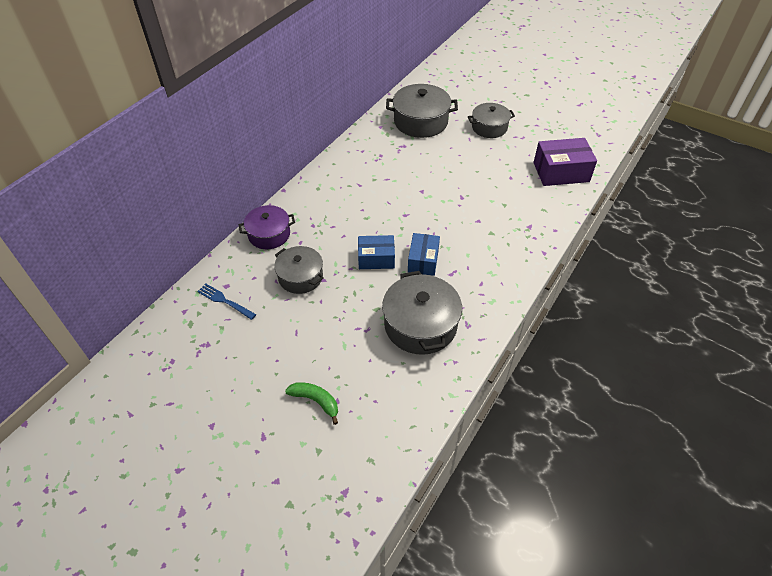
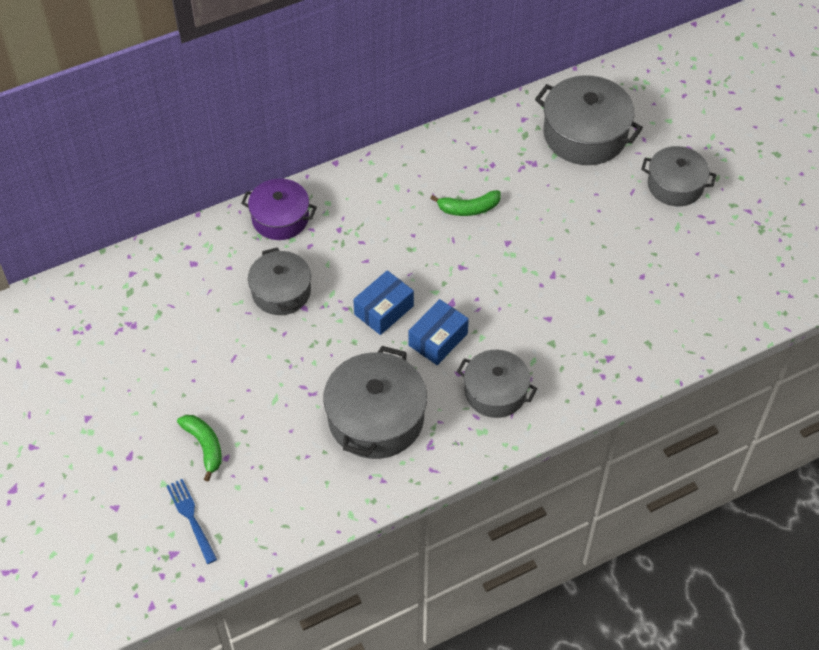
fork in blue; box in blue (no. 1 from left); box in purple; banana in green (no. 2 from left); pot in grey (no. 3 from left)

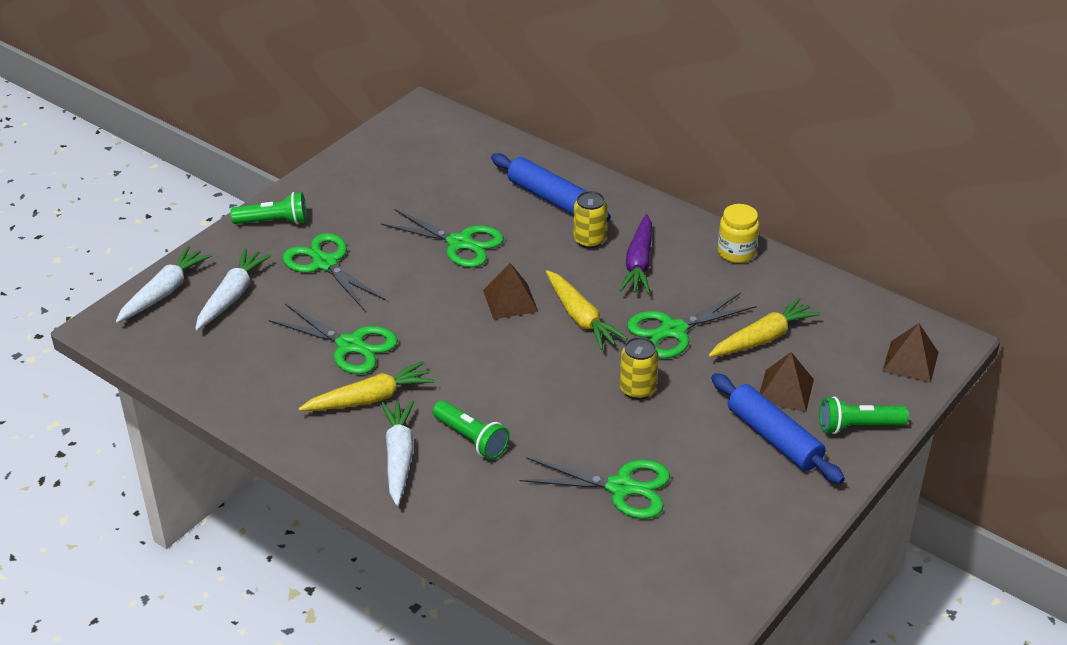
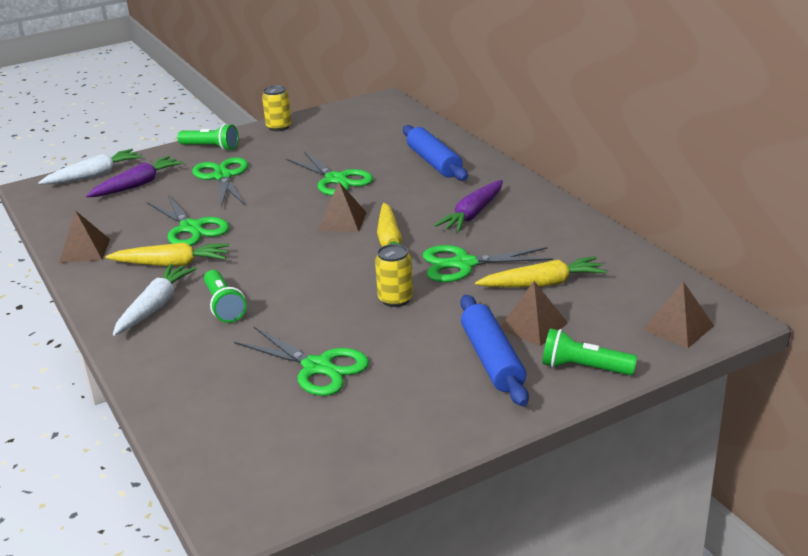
carrot in purple (no. 1 from left); can in yellow (no. 1 from left); jar in yellow; pyramid in brown (no. 1 from left)

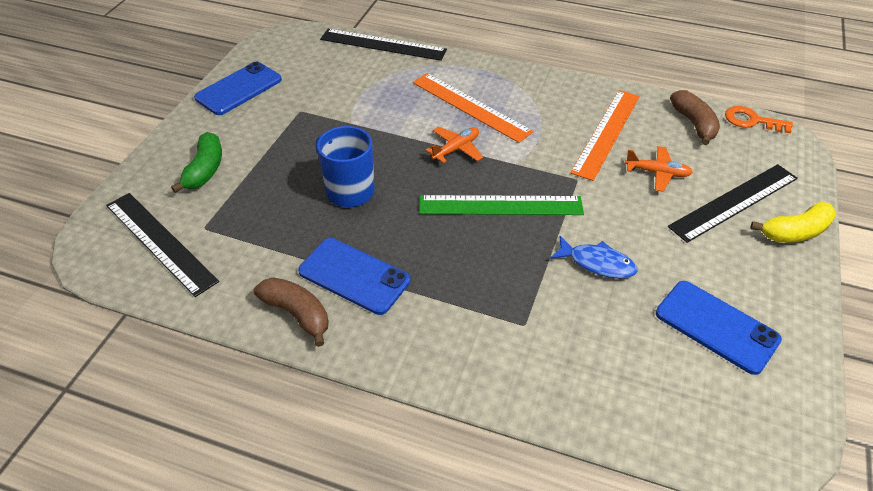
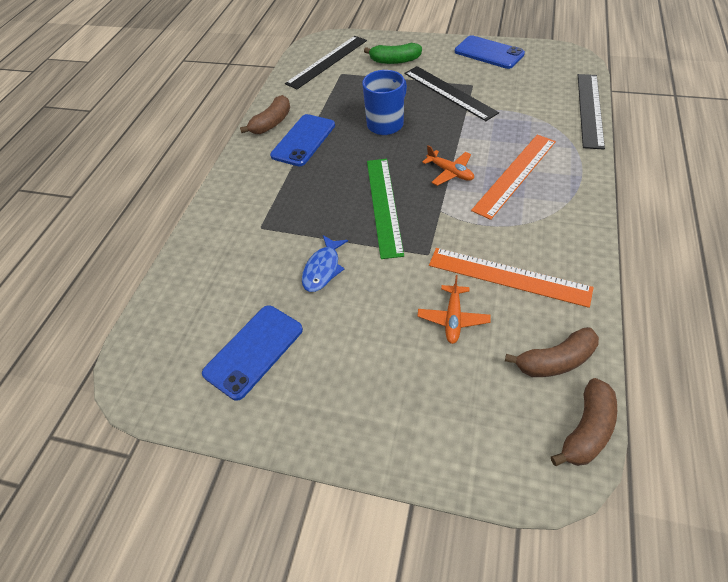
ruler in black (no. 2 from left); banana in brown (no. 3 from left); banana in yellow

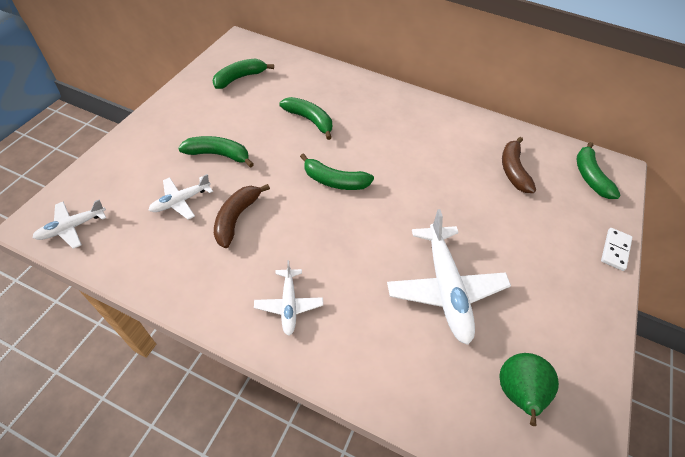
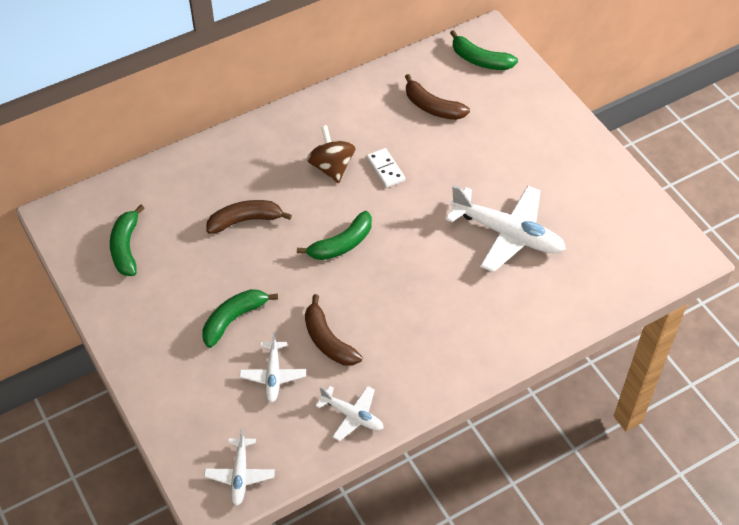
plane in white (no. 3 from left); banana in brown (no. 1 from left); pear in green; domino in white; spinning top in brown

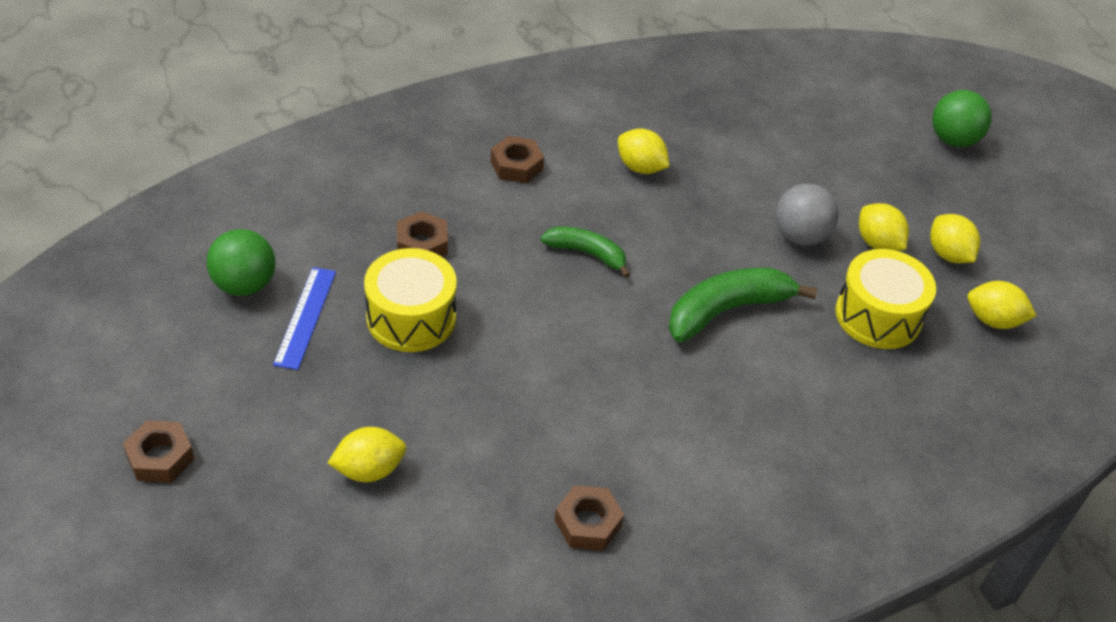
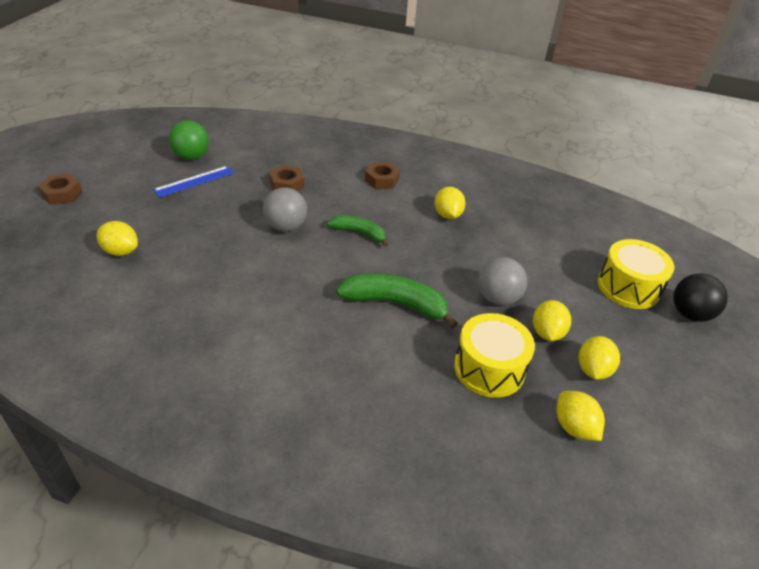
drum in yellow (no. 2 from left); banana in green (no. 1 from left); nut in brown (no. 4 from left in the first image); ball in black; ball in grey (no. 1 from left)

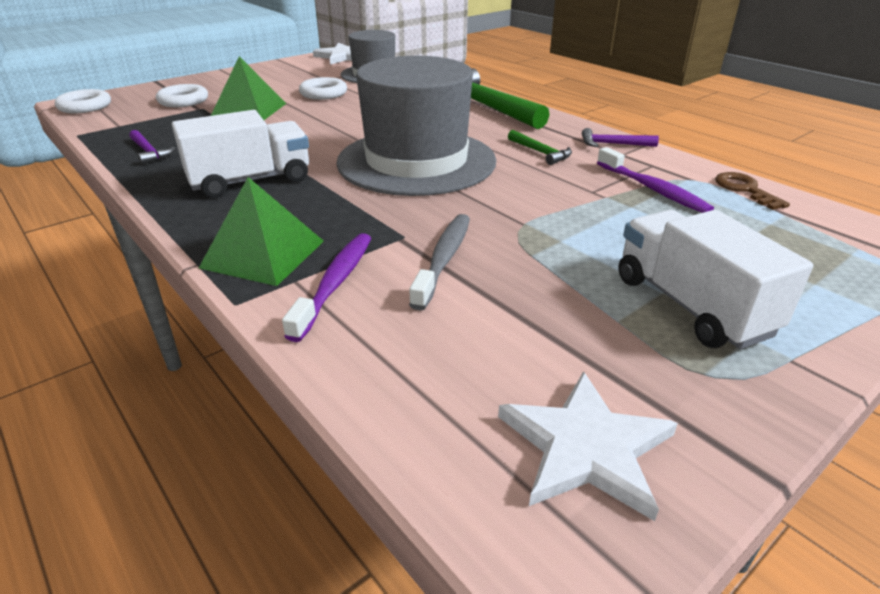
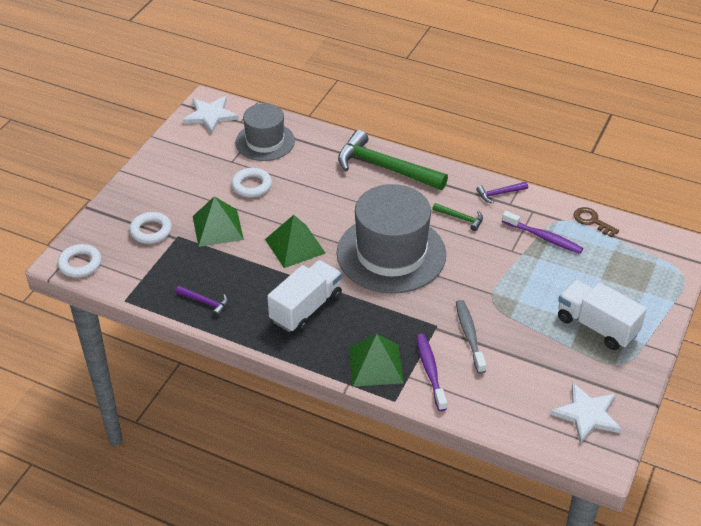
pyramid in green (no. 2 from left)

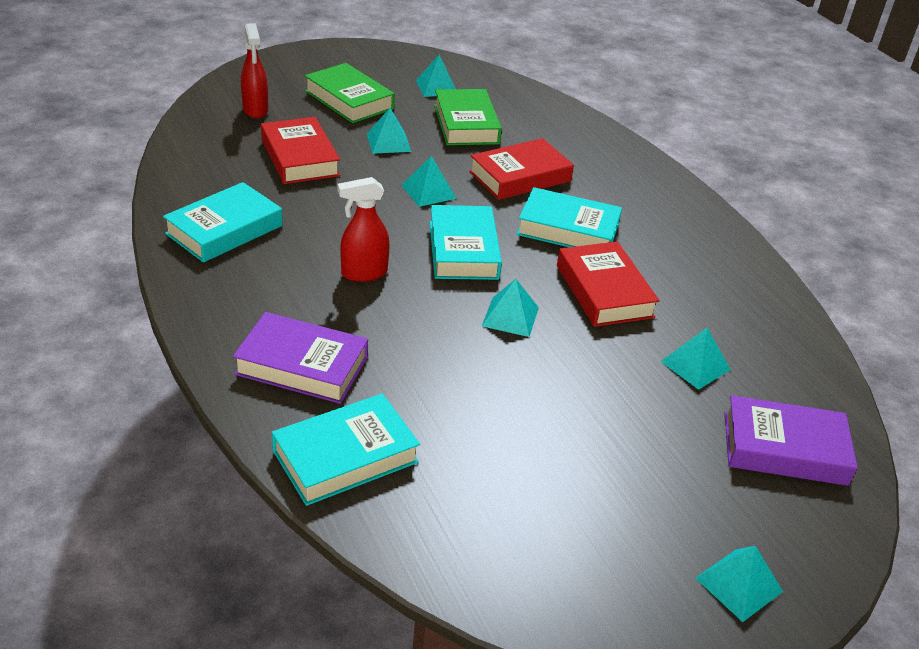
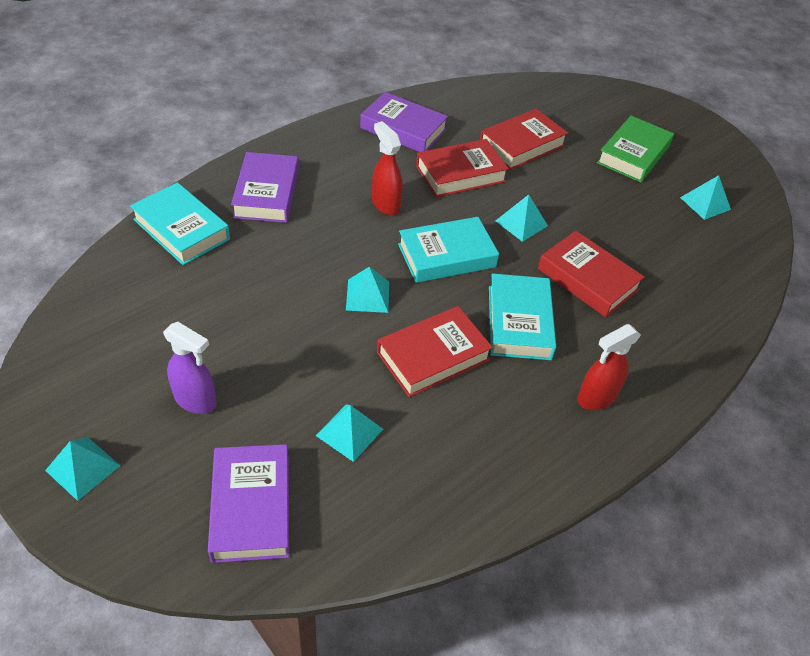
book in purple (no. 3 from left); spray bottle in red (no. 2 from left); pyramid in turquoise (no. 1 from left in the first image); book in green (no. 2 from left in the first image); spray bottle in purple; book in red (no. 2 from left)

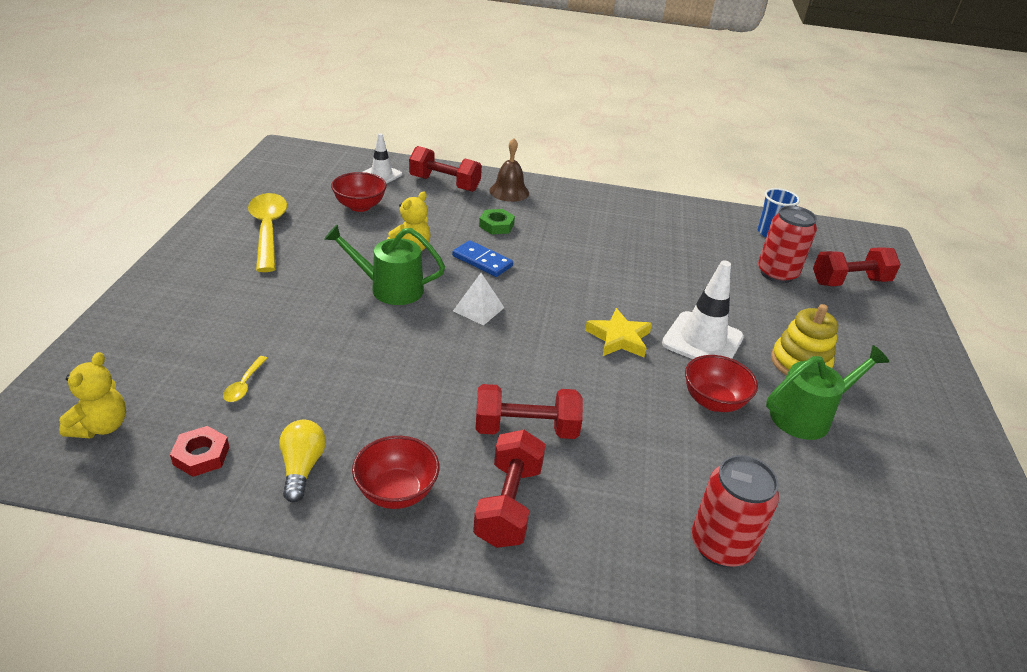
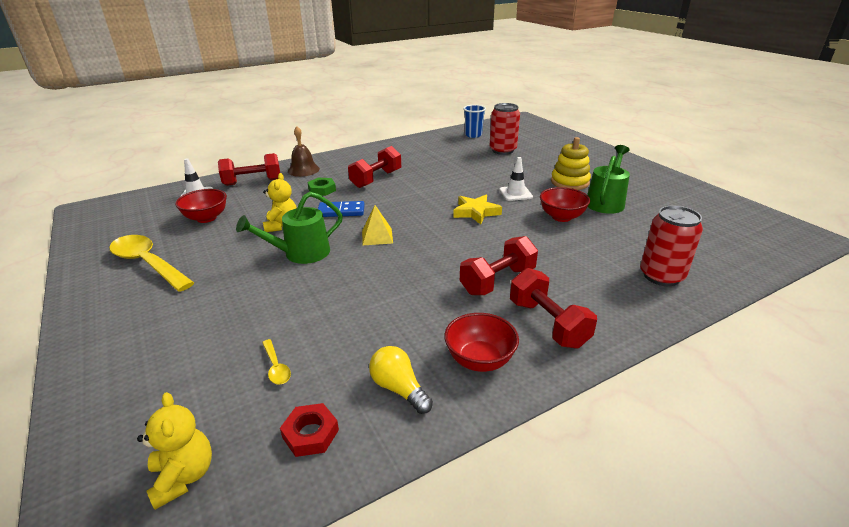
pyramid in yellow; traffic cone in white (no. 2 from left); dumbbell in red (no. 2 from left)

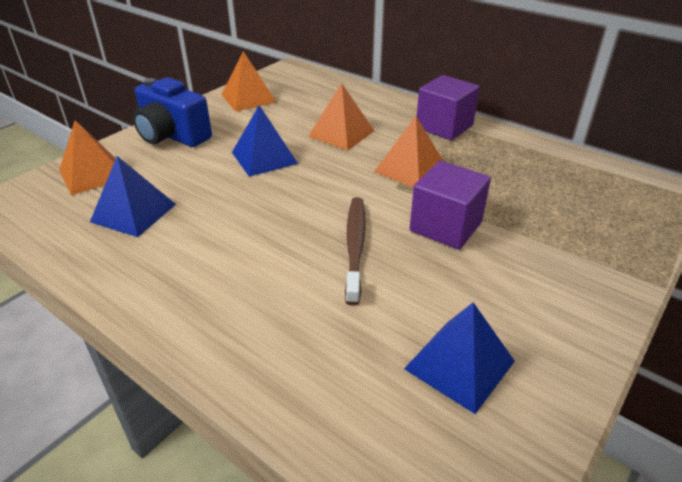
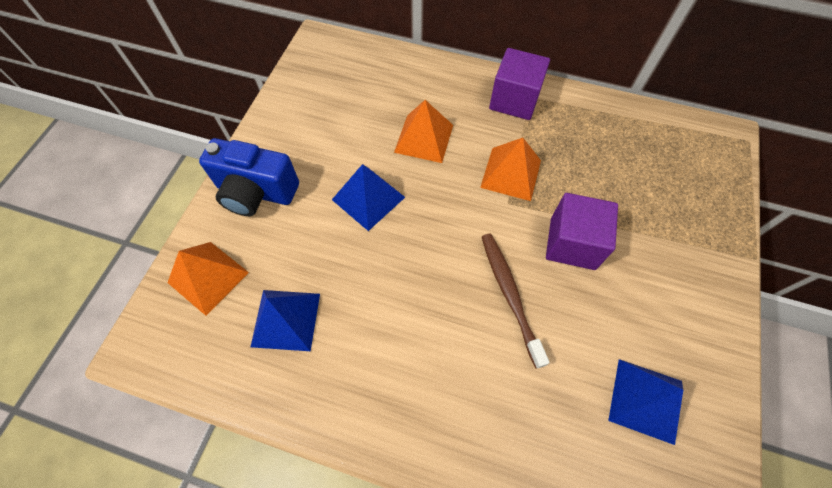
pyramid in orange (no. 2 from left in the first image)

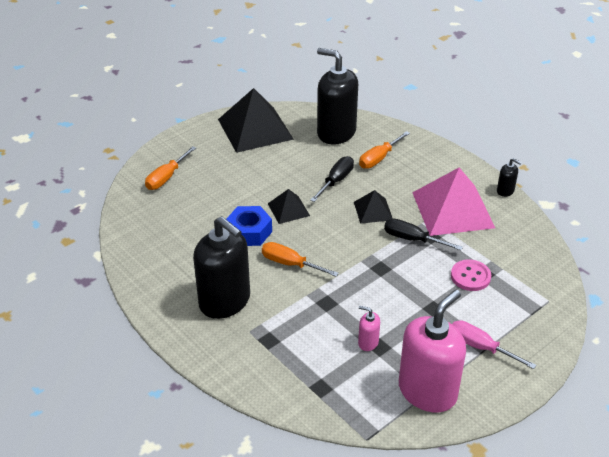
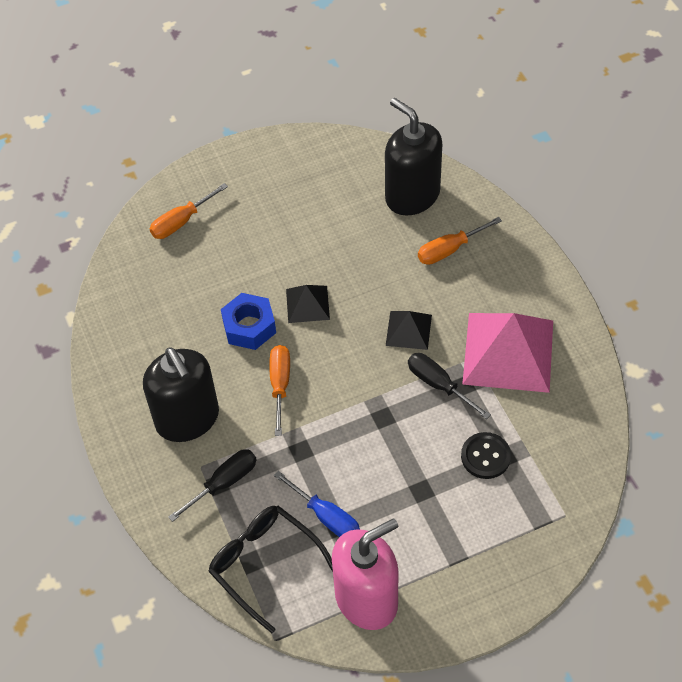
pyramid in black (no. 1 from left in the first image); screwdriver in orange (no. 2 from left); screwdriver in black (no. 1 from left); screwdriver in blue; button in black; screwdriver in pink; soap dispenser in black (no. 3 from left in the first image); glasses in black

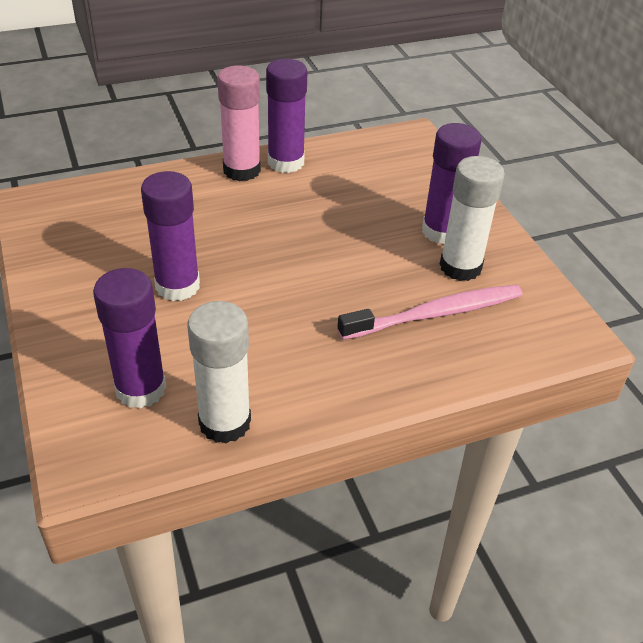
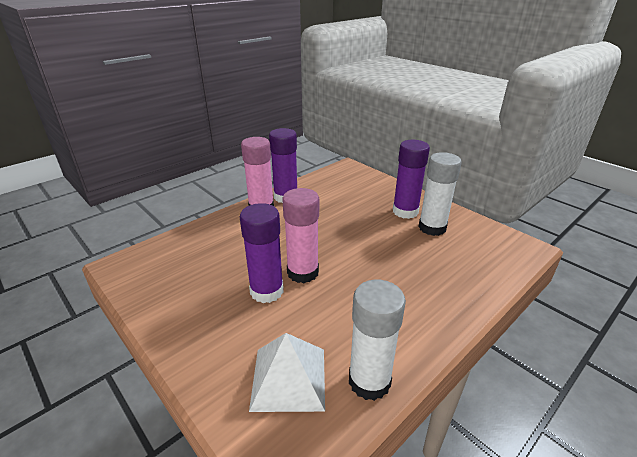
pyramid in white; toothbrush in pink; glue stick in pink (no. 2 from left)

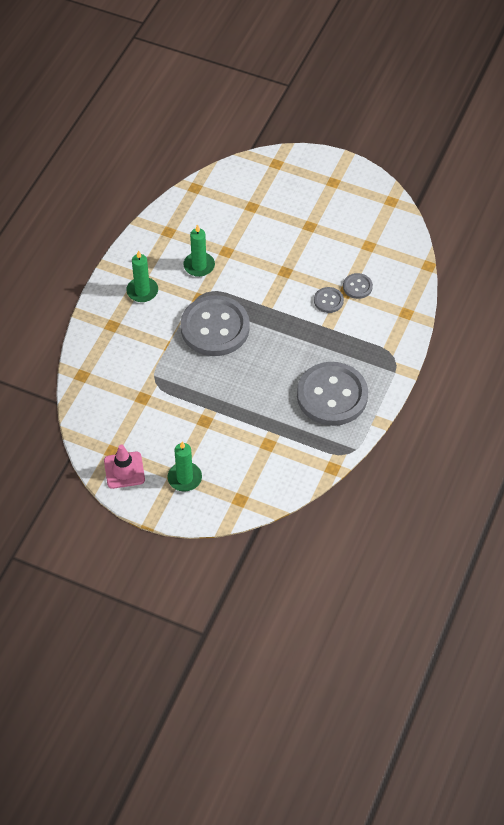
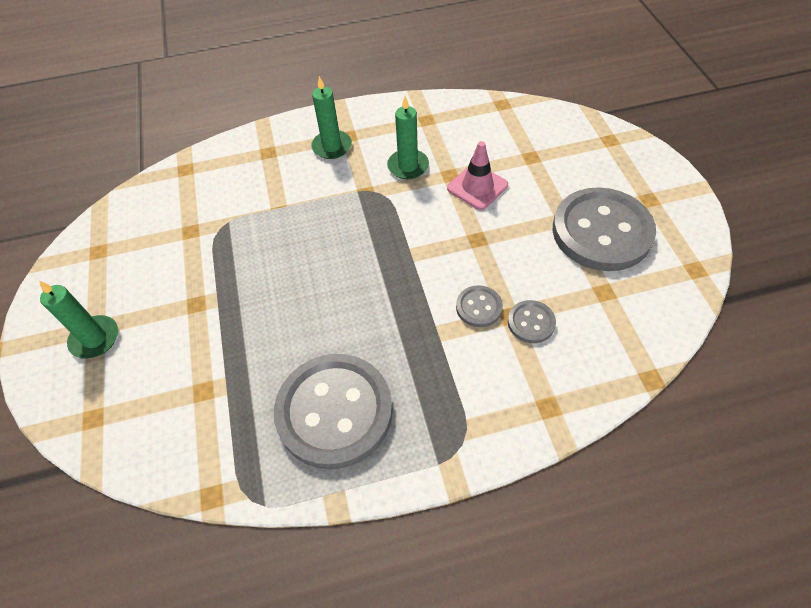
traffic cone in pink; button in grey (no. 4 from left)

